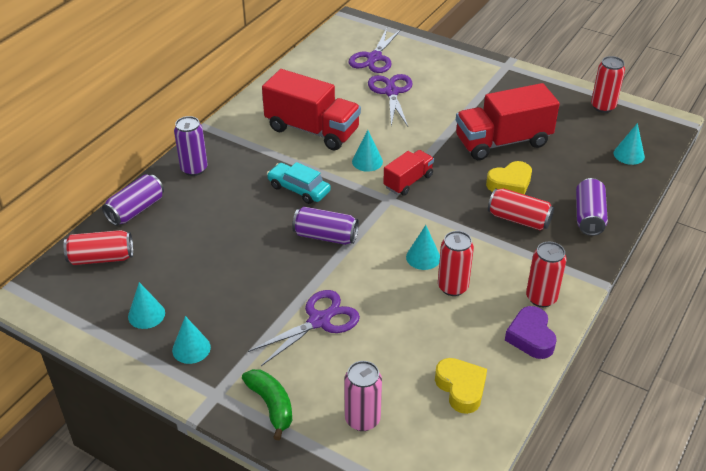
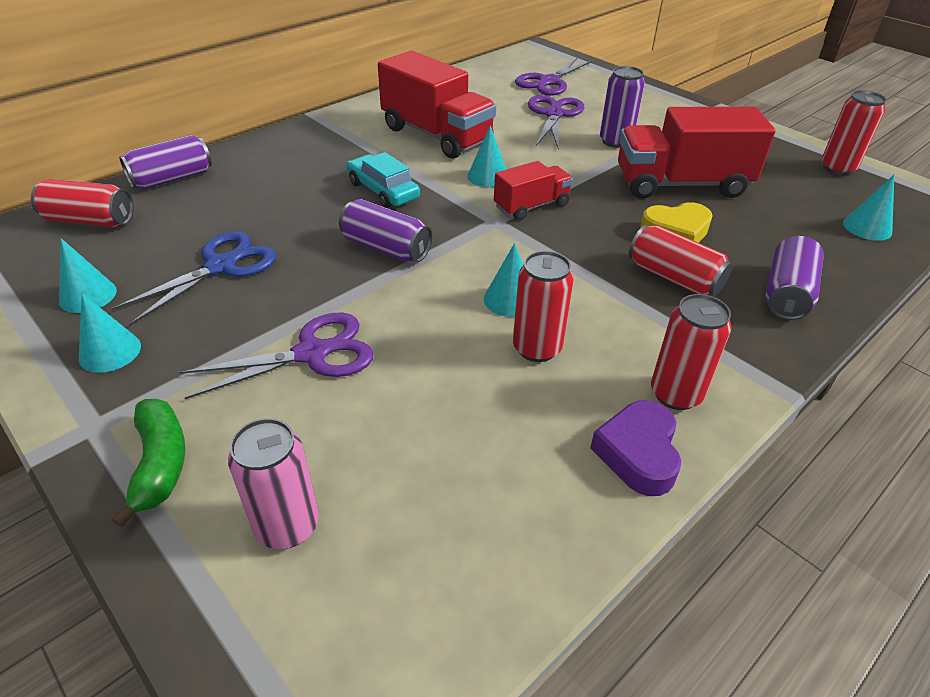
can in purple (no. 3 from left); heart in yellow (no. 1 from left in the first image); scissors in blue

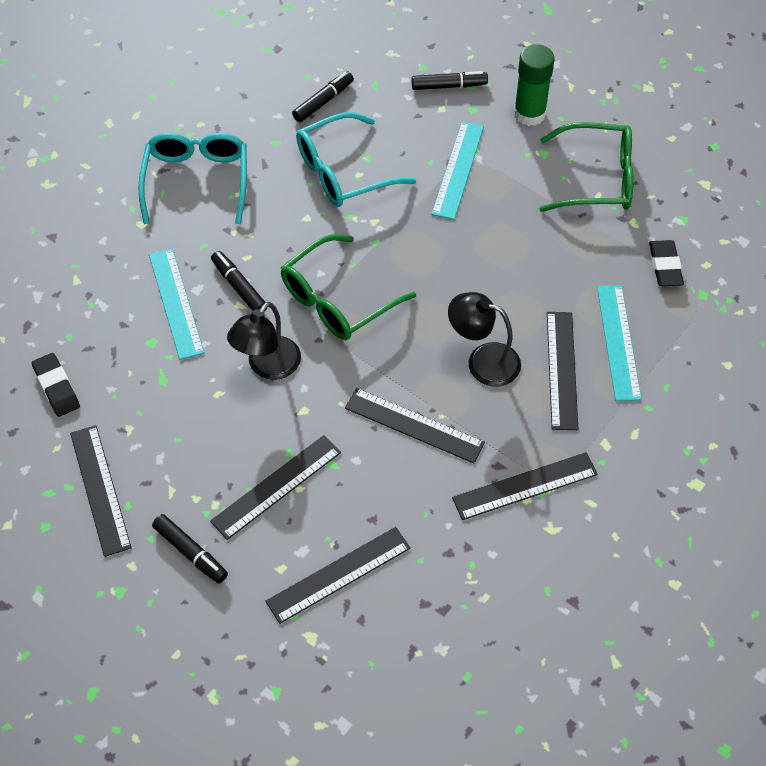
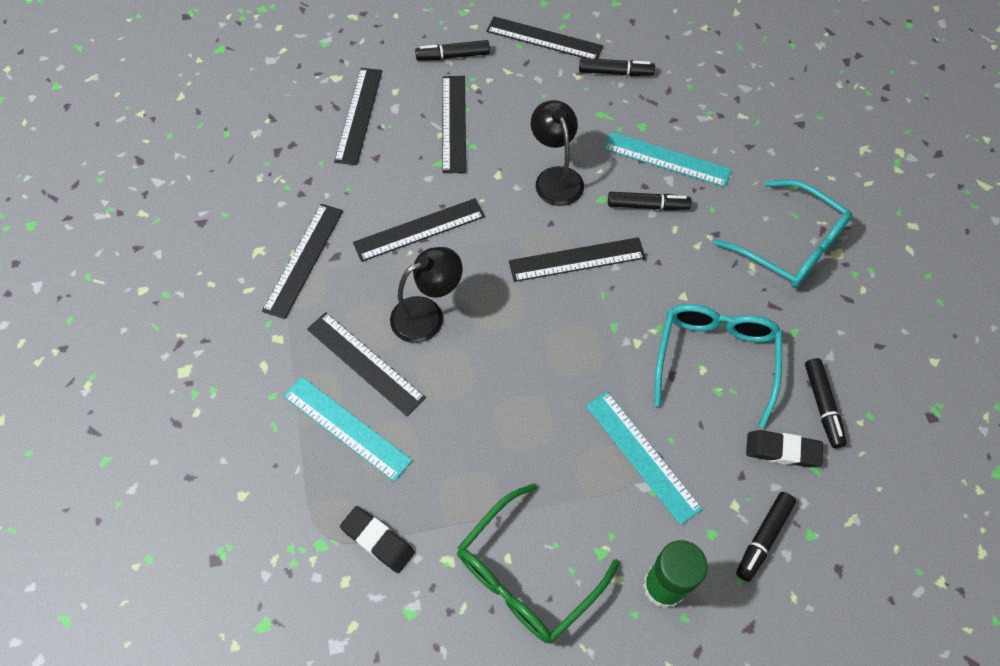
eraser in black (no. 2 from left); ruler in black (no. 7 from left); marker in black (no. 2 from left)

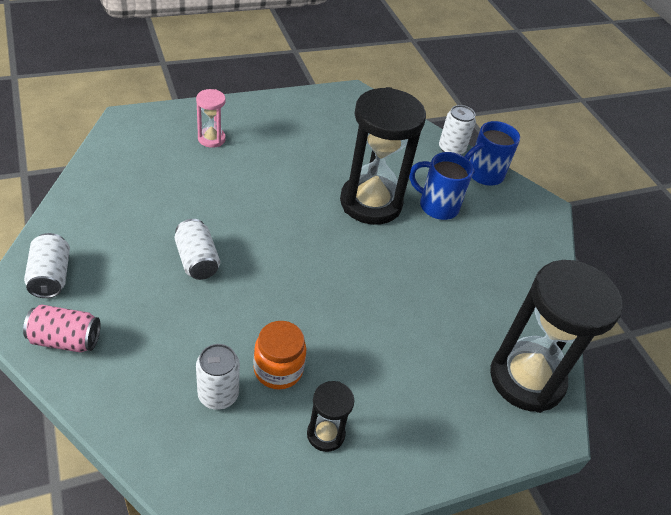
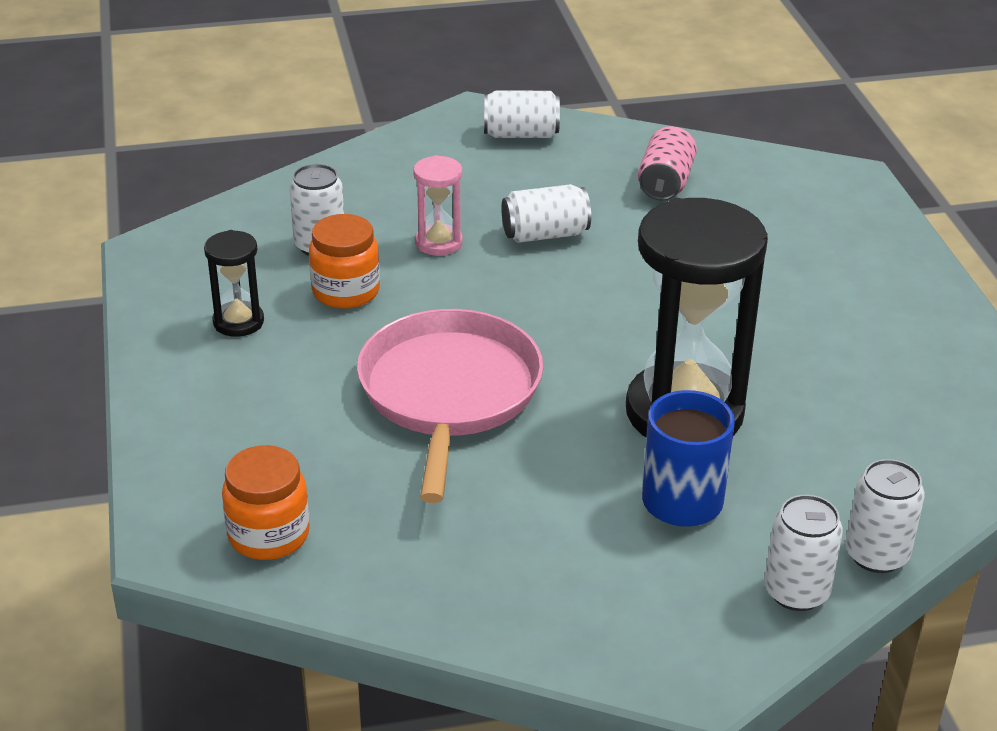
can in pink; hourglass in pink; can in white (no. 4 from left); jar in orange (no. 1 from left); pan in pink

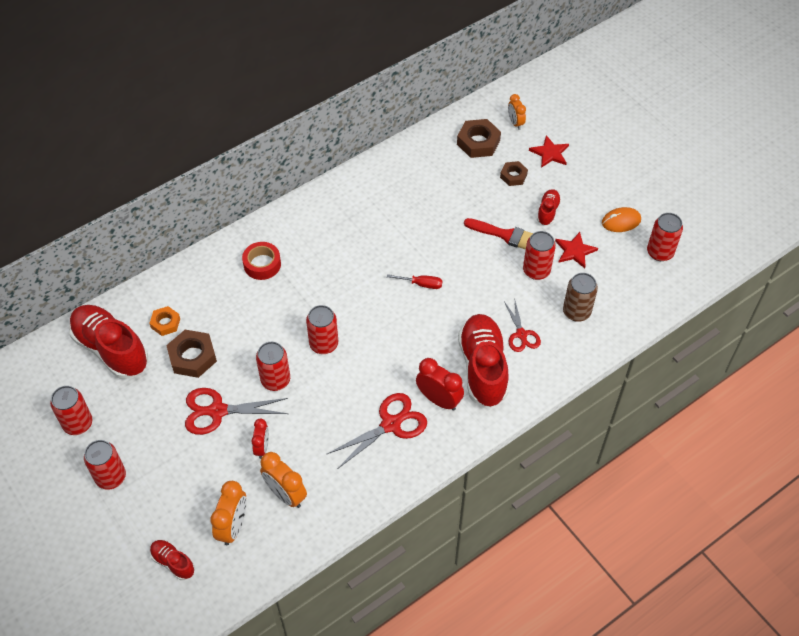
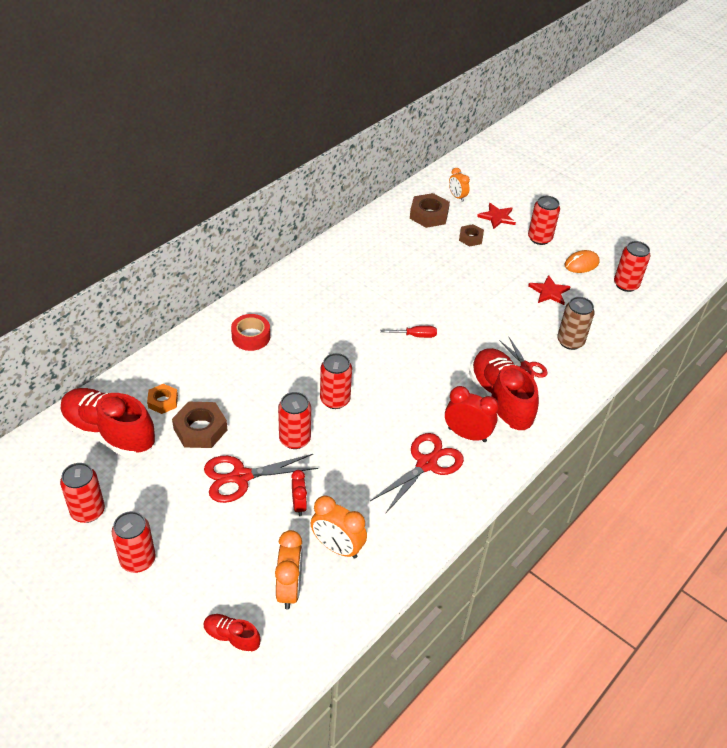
brush in red; can in red (no. 5 from left); shoe in red (no. 4 from left in the first image)

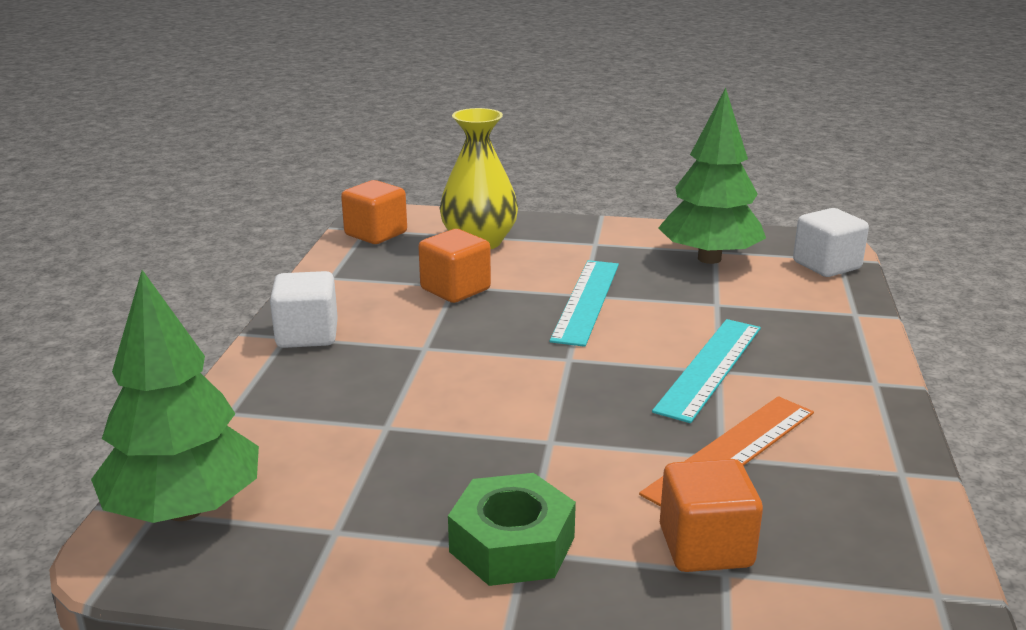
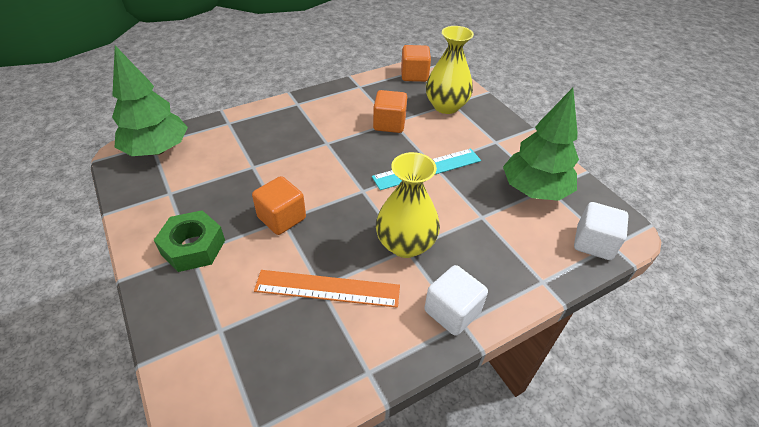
cube in white (no. 1 from left); vase in yellow (no. 1 from left); cube in orange (no. 1 from left)

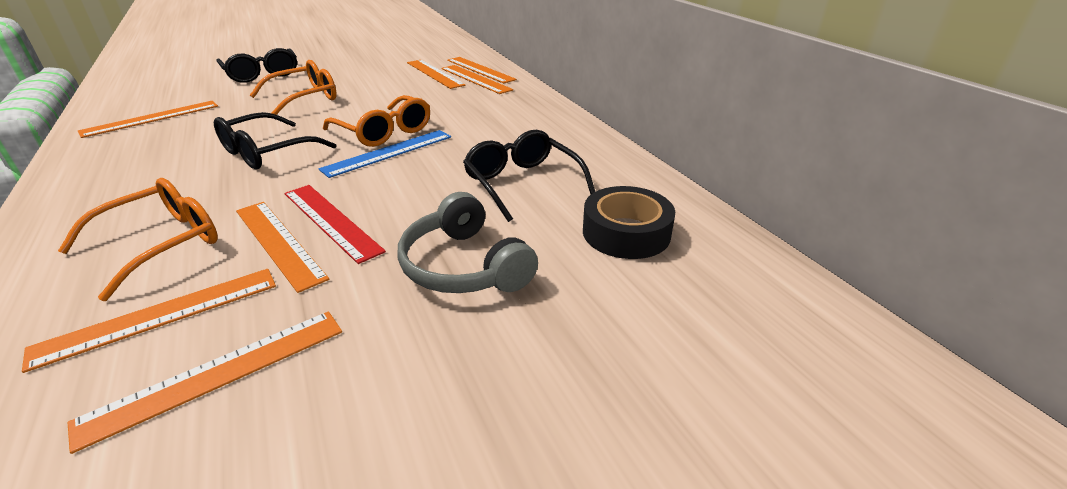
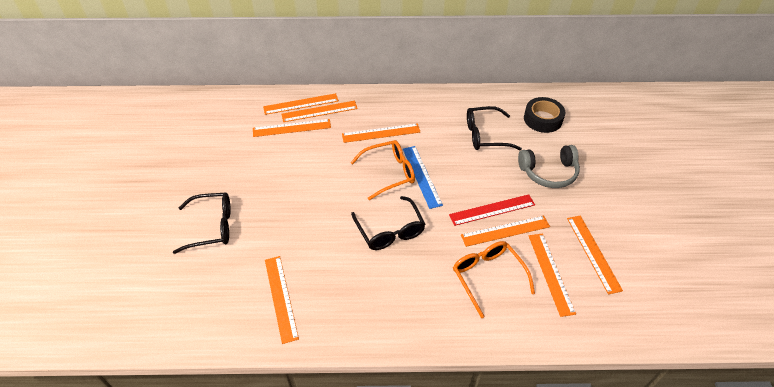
glasses in orange (no. 2 from left in the first image); ruler in orange (no. 5 from left)

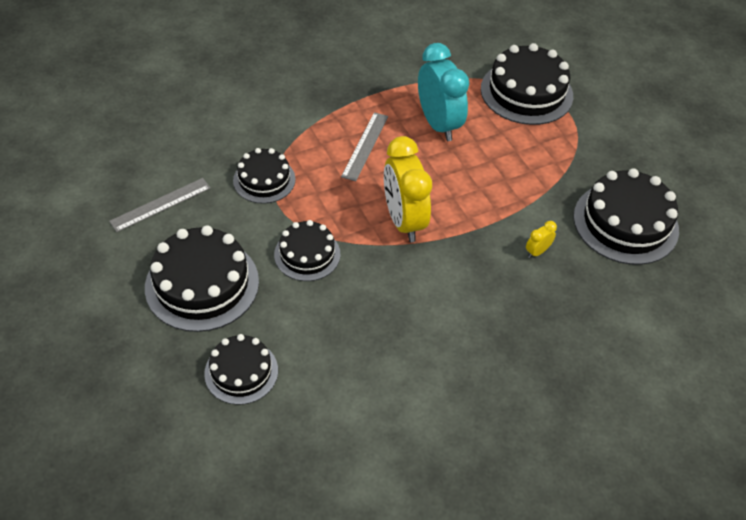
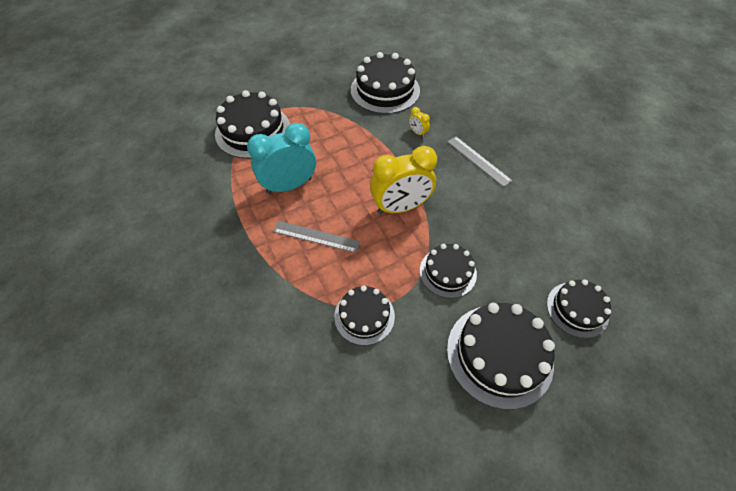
ruler in grey (no. 2 from left)

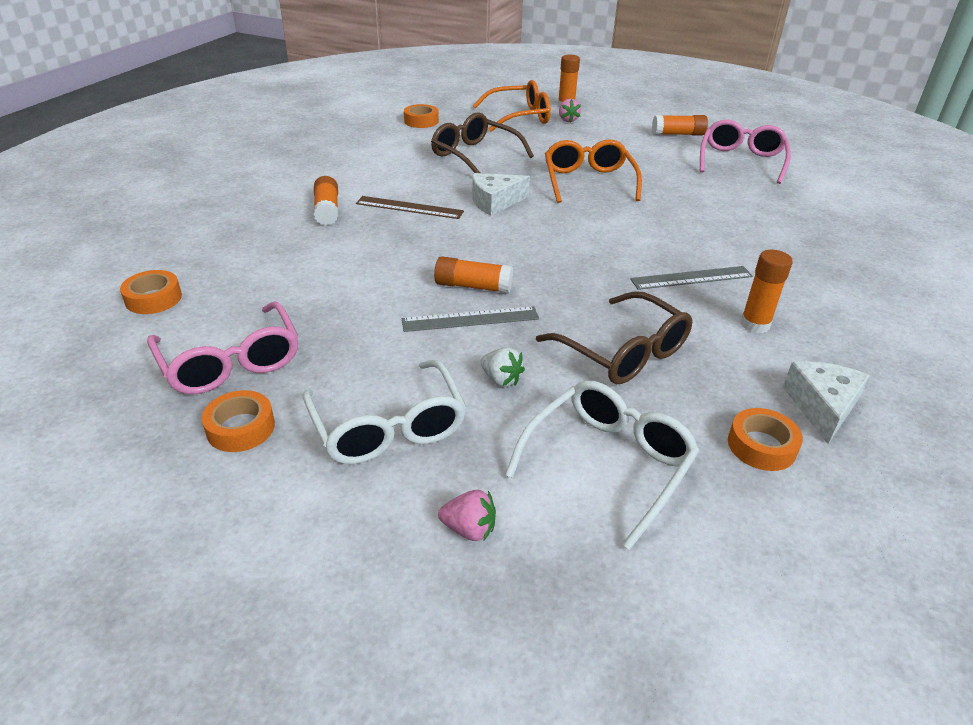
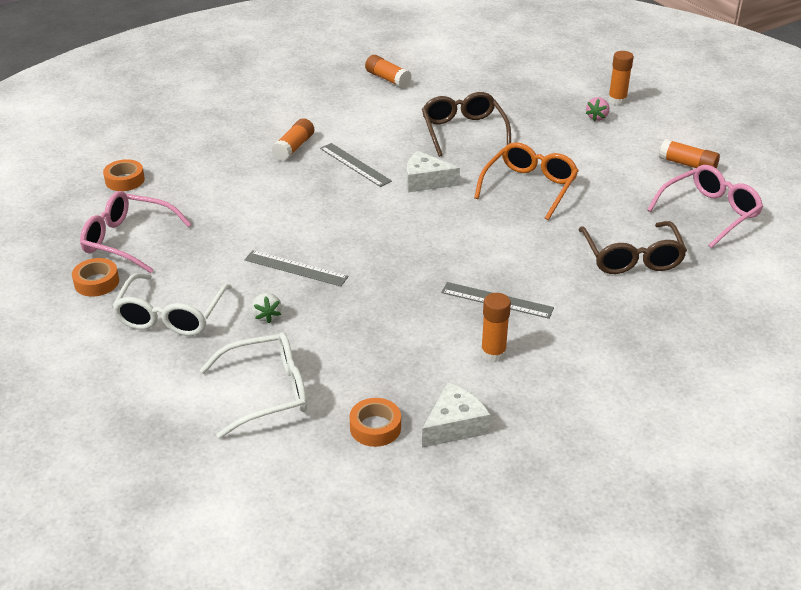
glasses in pink (no. 1 from left); ruler in grey (no. 2 from left); tape in orange (no. 3 from left in the first image); glue stick in orange (no. 2 from left); strawberry in pink (no. 1 from left in the first image); glasses in orange (no. 1 from left in the first image); glasses in brown (no. 2 from left)

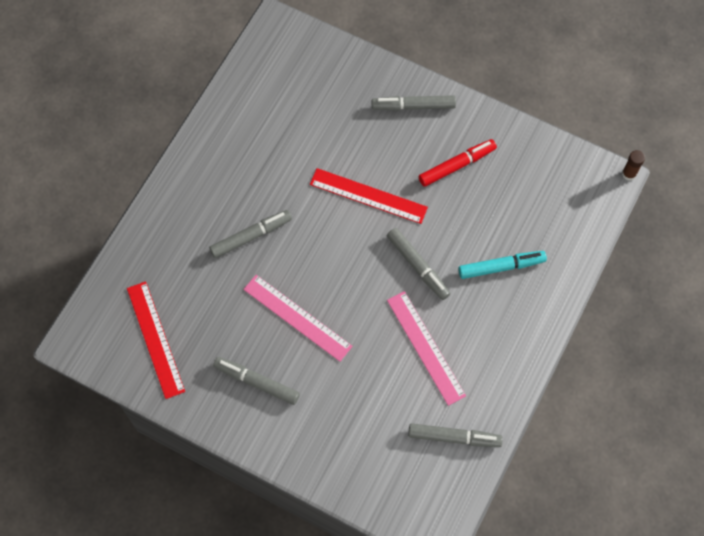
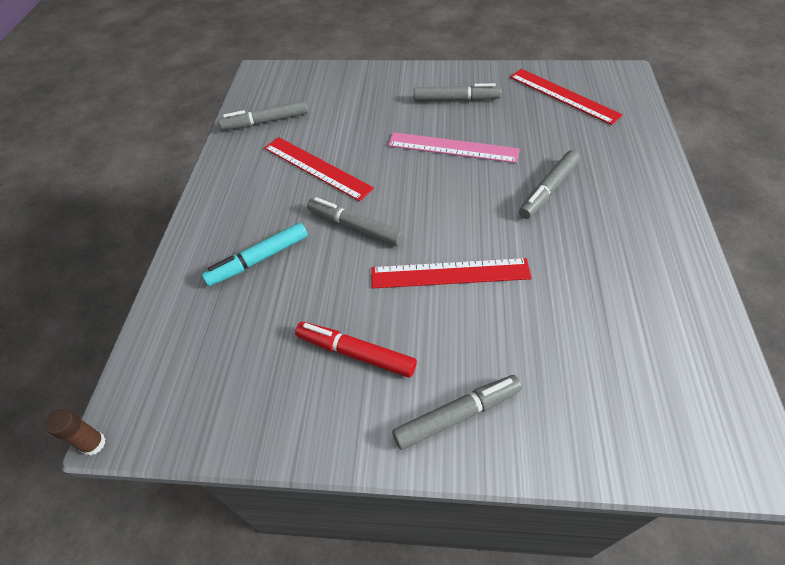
ruler in red (no. 1 from left); marker in red

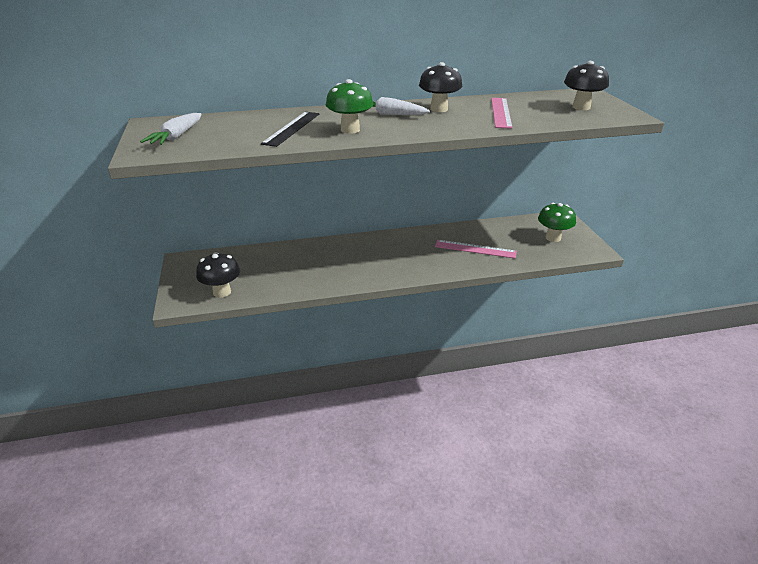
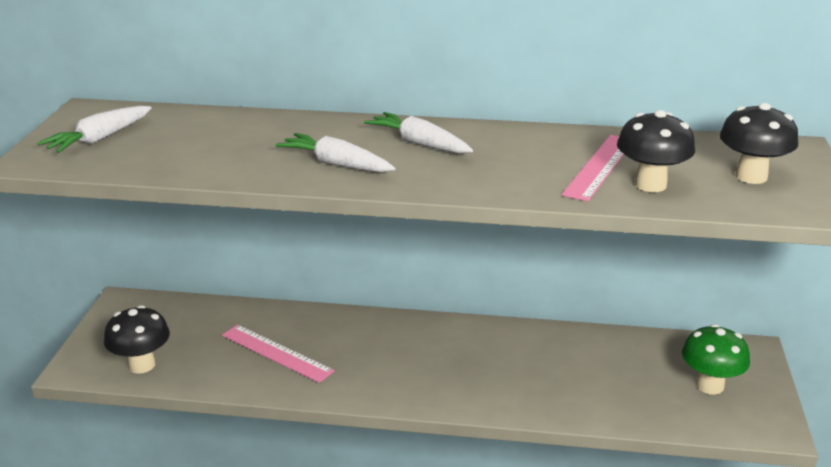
ruler in black; carrot in white (no. 2 from left); mushroom in black (no. 2 from left); ruler in pink (no. 1 from left)

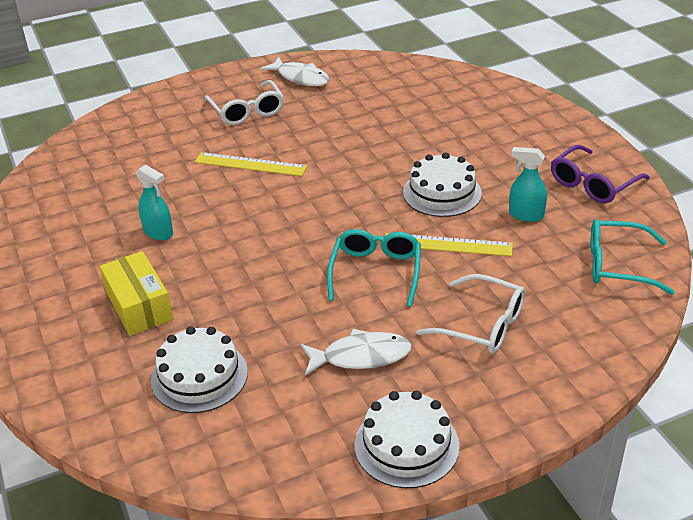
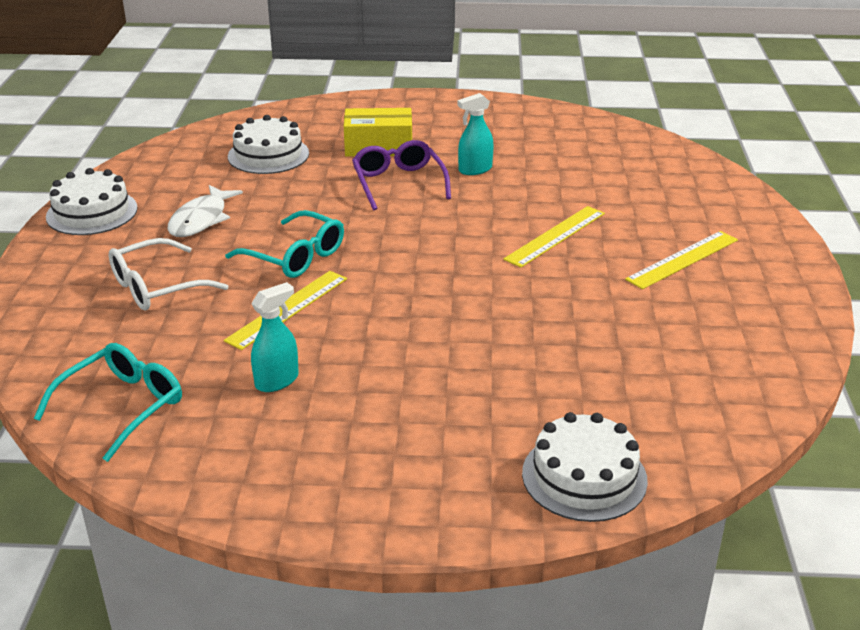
ruler in yellow (no. 3 from left); fish in white (no. 1 from left in the first image); cake in white (no. 3 from left); glasses in purple

